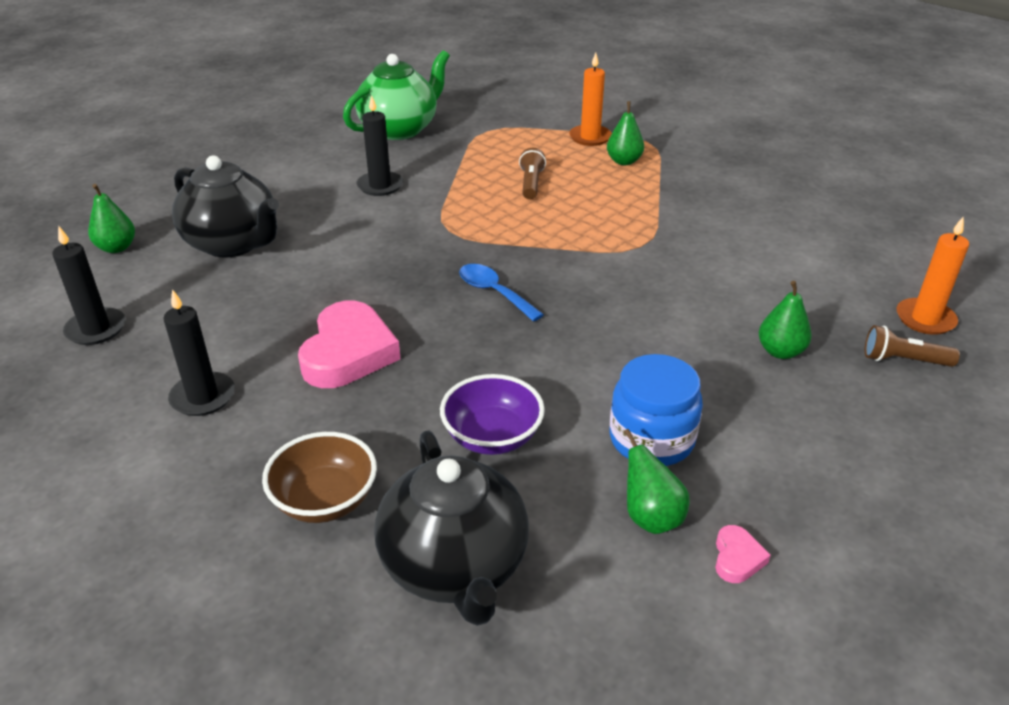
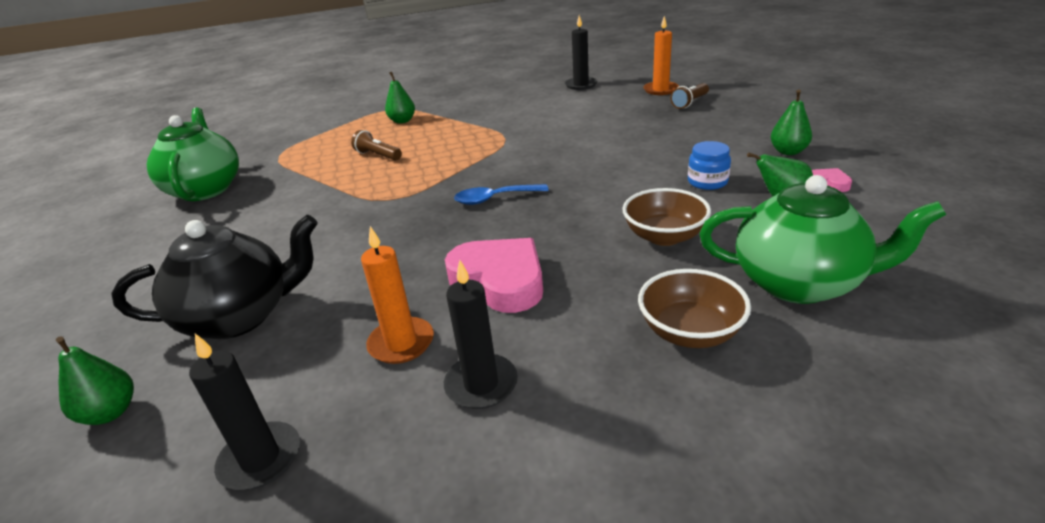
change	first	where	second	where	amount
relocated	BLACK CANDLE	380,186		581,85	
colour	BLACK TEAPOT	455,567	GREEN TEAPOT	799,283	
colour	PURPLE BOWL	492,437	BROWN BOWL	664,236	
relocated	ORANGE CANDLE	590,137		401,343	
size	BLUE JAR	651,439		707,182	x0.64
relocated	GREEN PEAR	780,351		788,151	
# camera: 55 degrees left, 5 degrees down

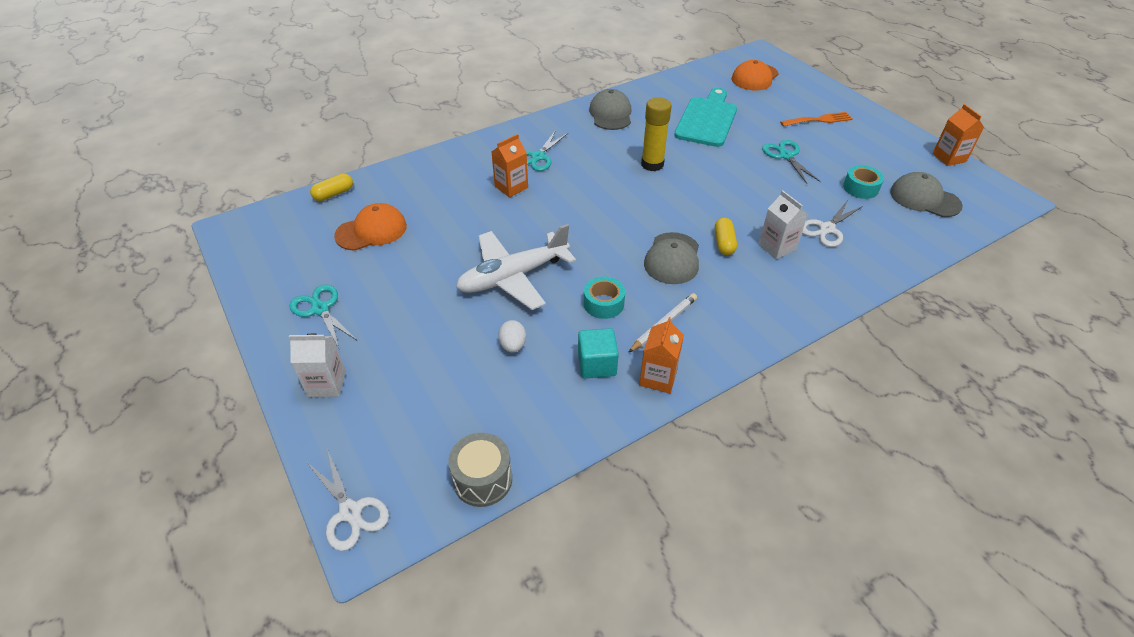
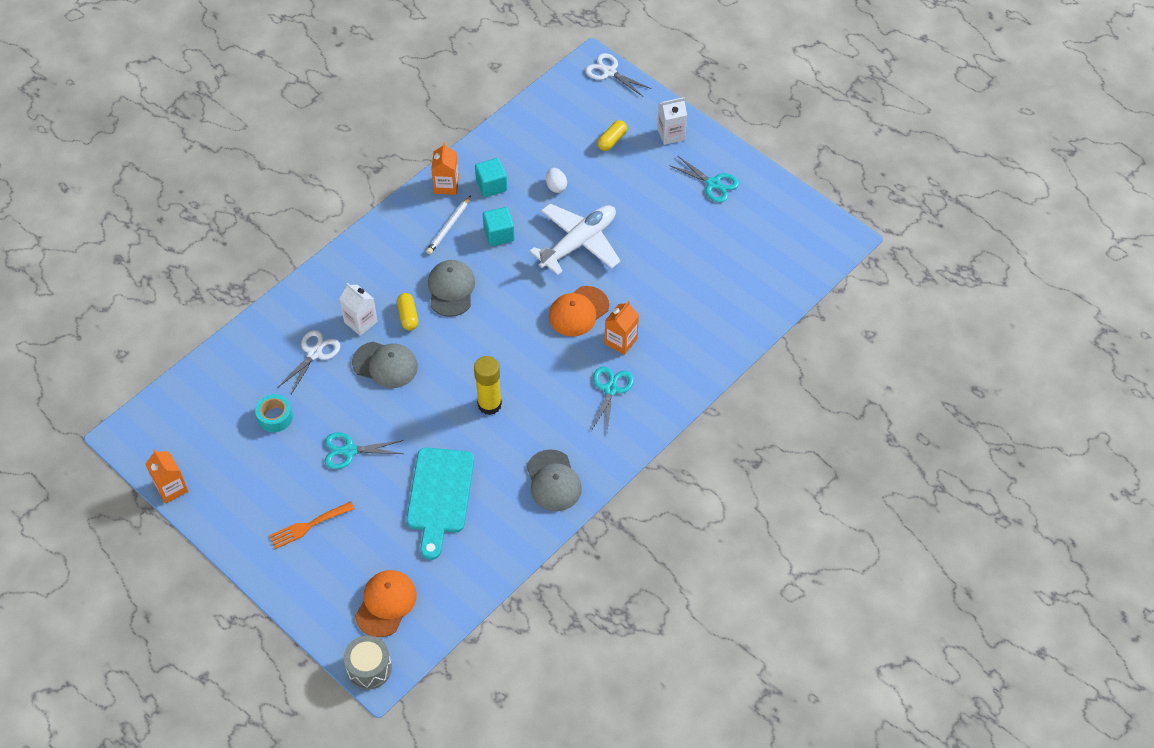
change	first	where	second	where	amount
relocated	YELLOW CAPSULE	334,194		612,140	
relocated	ORANGE CAP	371,231		578,311	
relocated	GREY DRUM	483,479		369,668	
exchanged	TURQUOISE TAPE	603,303	TURQUOISE CUBE	499,234	
spun	TURQUOISE SCISSORS	786,156		349,451	120 degrees clockwise
relocated	GREY CAP	924,199		385,365	
# camera: 165 degrees right, 10 degrees up

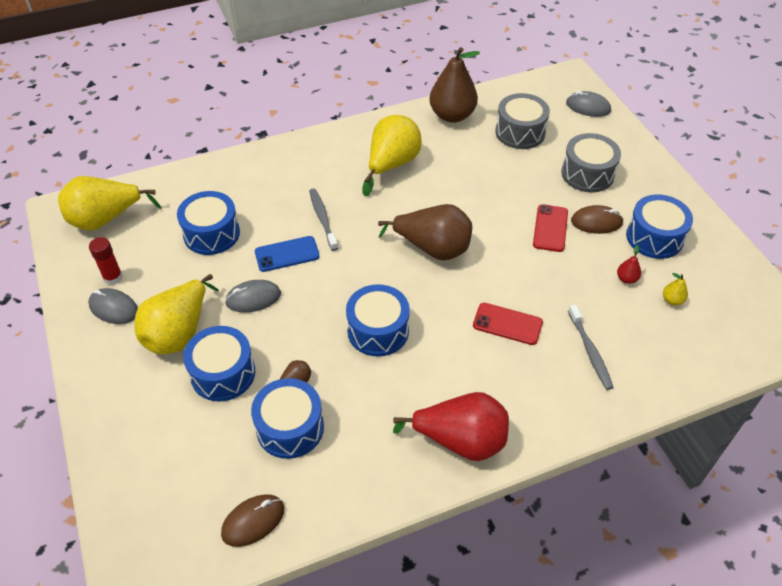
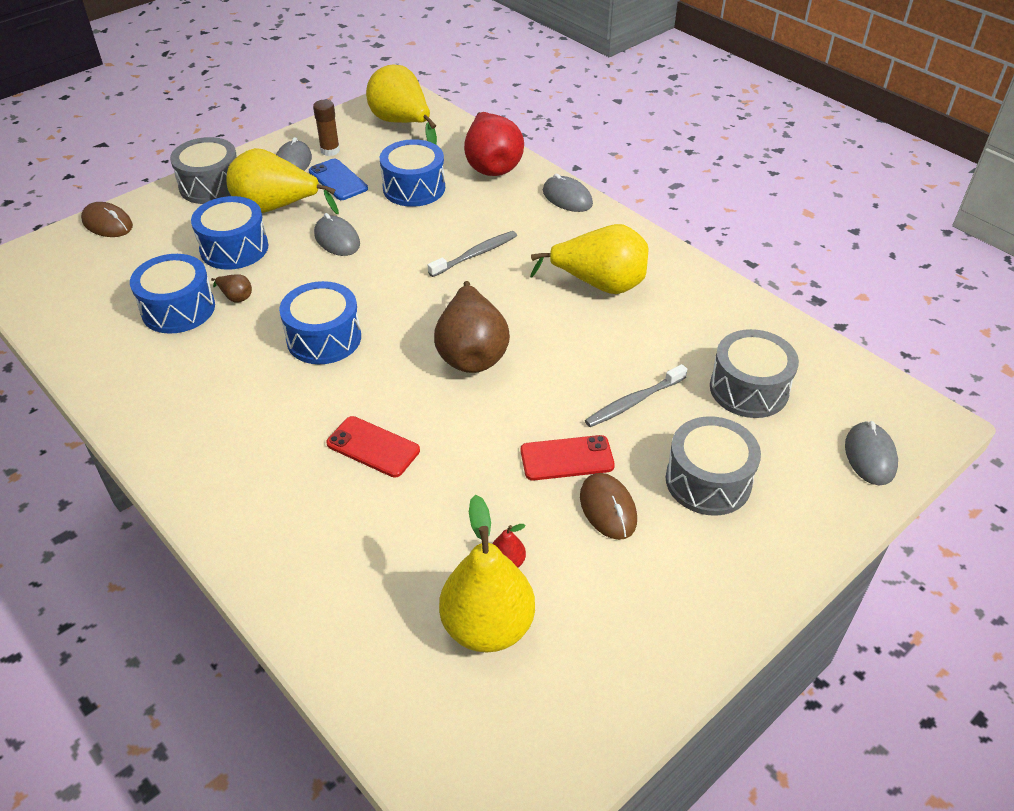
change	first	where	second	where	amount
colour	RED GLUE STICK	113,277	BROWN GLUE STICK	330,150	
relocated	BROWN MOUSE	253,521		107,223	
relocated	BLUE PHONE	287,254		338,180	
relocated	RED PEAR	460,440		491,165	
missing	BROWN PEAR	452,115			
spun	RED PHONE	507,324		373,447	60 degrees counterclockwise
relocated	GREY TOOTHBRUSH	590,351		633,402	
missing	BLUE DRUM	654,237			
size	YELLOW PEAR	672,300		487,626	x2.44
appeared			GREY DRUM	211,186	
appeared			GREY MOUSE	567,198	
# camera: 70 degrees right, 5 degrees down

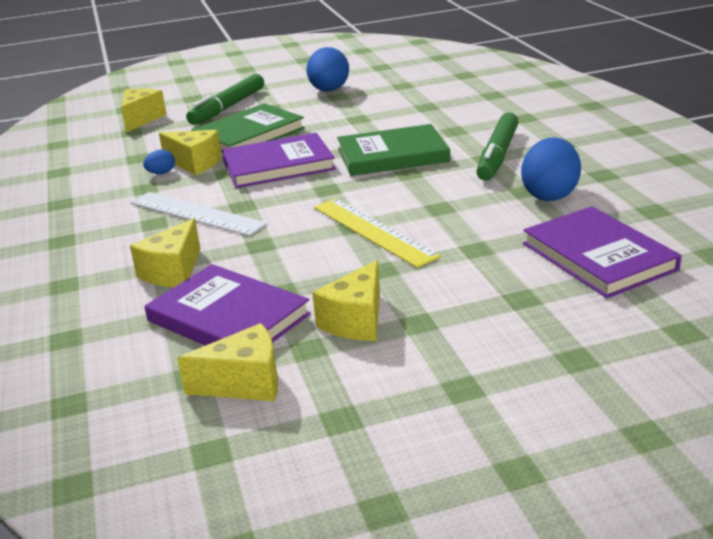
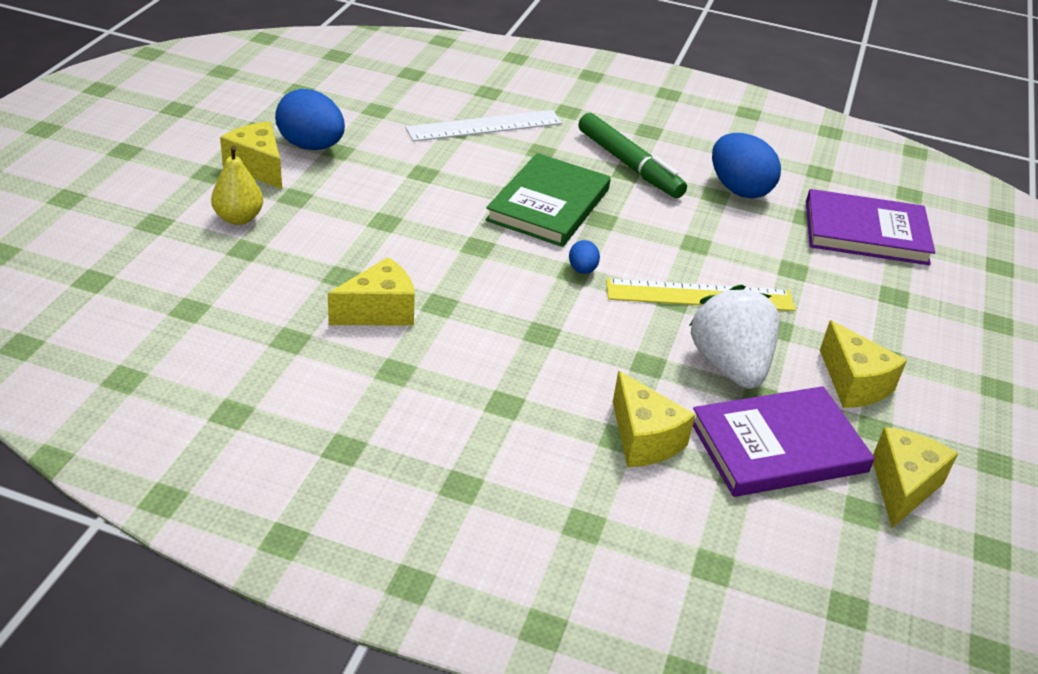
change	first	where	second	where	amount
relocated	YELLOW CHEESE	141,119		258,167	
relocated	WHITE RULER	196,213		484,126	
relocated	BLUE EGG	161,173		582,270	
exchanged	GREEN MARKER	228,107	YELLOW PEAR	239,218	
missing	GREEN BOOK	249,135			
missing	PURPLE BOOK	278,165			
appeared			WHITE STRAWBERRY	729,366	
# camera: 60 degrees left, 10 degrees up

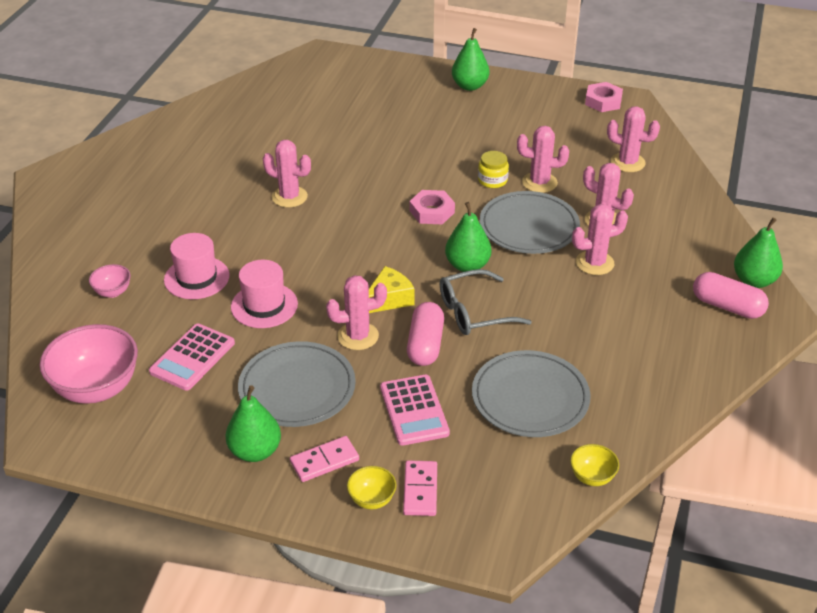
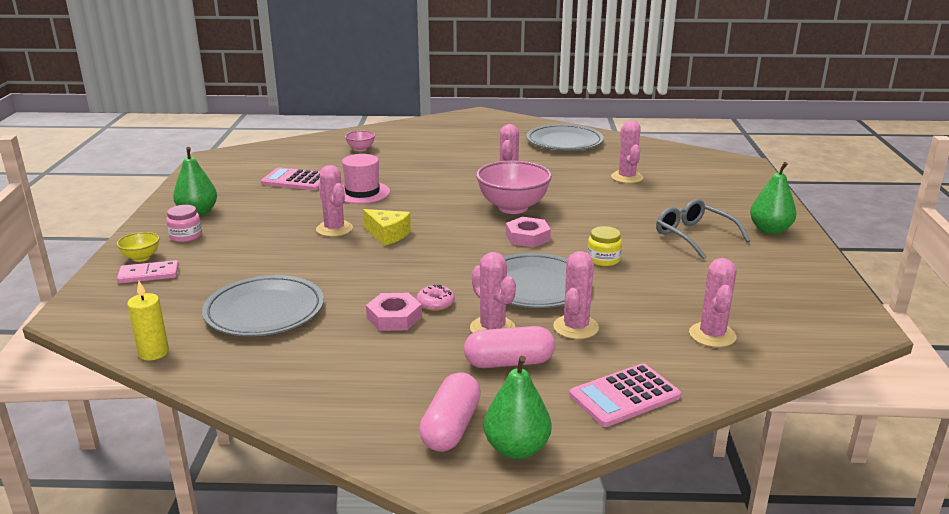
change	first	where	second	where	amount
relocated	PINK BOWL	97,389		513,207	
missing	PINK HAT	196,278			
relocated	GREY PLATE	297,388		564,142	
exchanged	PINK DOMINO	324,461	PINK JAR	186,236	
relocated	PINK CALCULATOR	414,410		624,396	
relocated	PINK CAPSULE	425,345		509,362	
relocated	GREY GLASSES	474,312		694,236	
missing	GREEN PEAR	467,265			
relocated	PINK CACTUS	539,182		626,177	
exchanged	YELLOW BOWL	592,477	YELLOW CANDLE	153,352	
relocated	PINK NUT	603,101		394,317	
appeared			PINK DONUT	435,303	
# camera: 75 degrees right, 15 degrees down

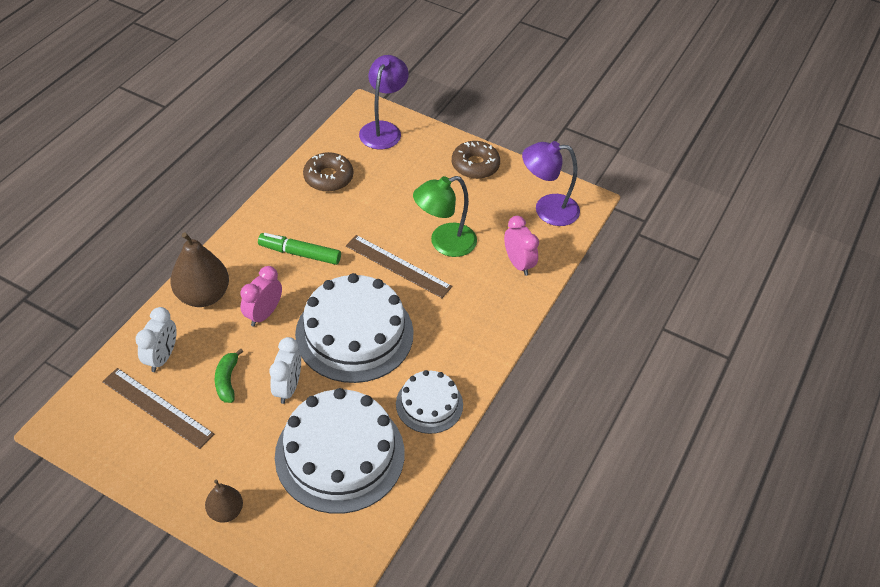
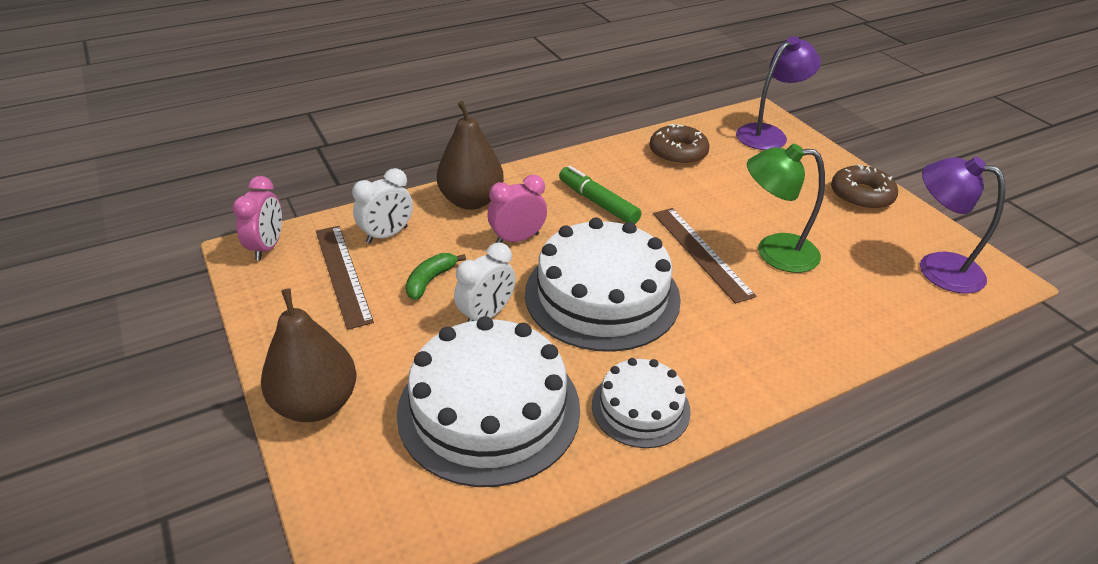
change	first	where	second	where	amount
size	BROWN PEAR	226,511		316,404	x1.80
relocated	PINK CLOCK	518,264		267,247	
# camera: 35 degrees right, 10 degrees down

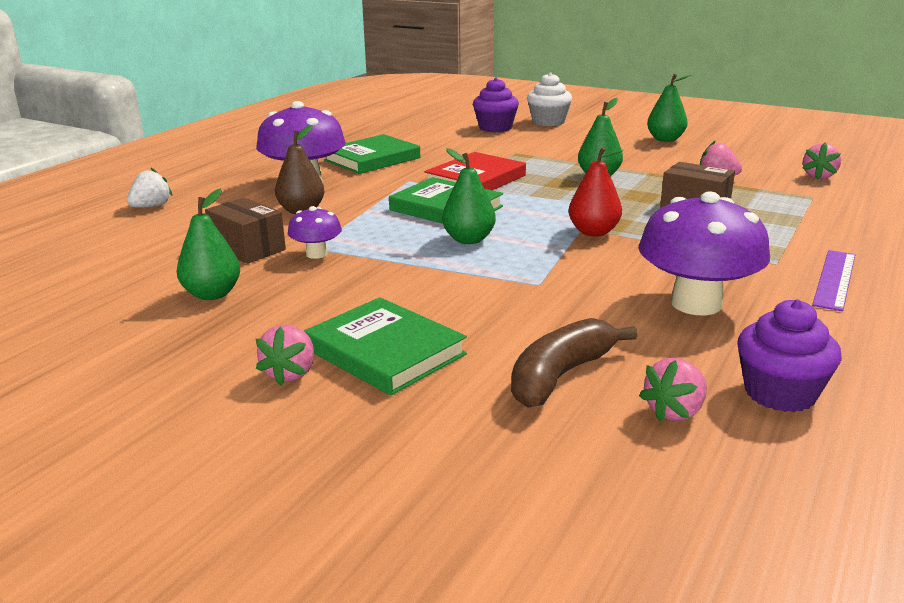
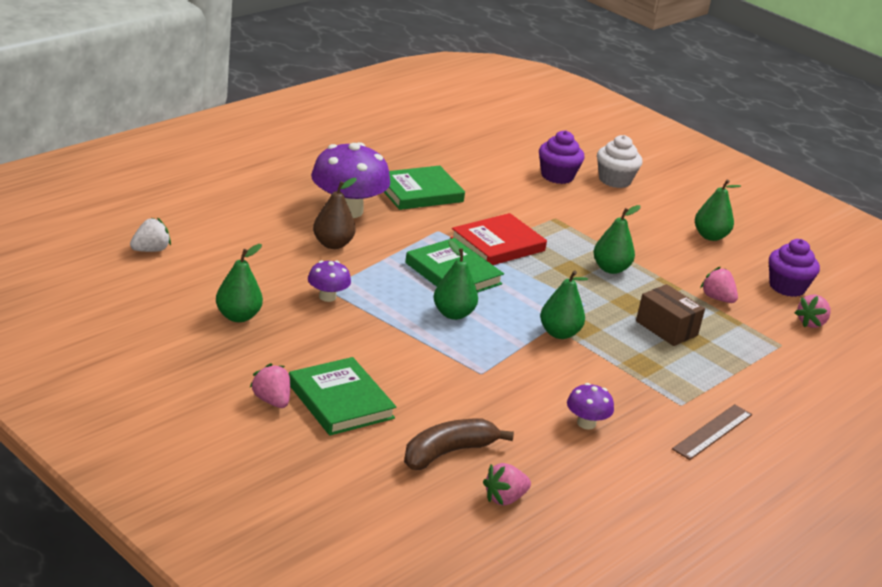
change	first	where	second	where	amount
relocated	WHITE STRAWBERRY	151,207		150,250	
missing	BROWN BOX	248,248			
spun	PINK STRAWBERRY	291,373		271,401	120 degrees clockwise
colour	RED PEAR	593,232	GREEN PEAR	559,333	
size	PURPLE MUSHROOM	696,304		586,423	x0.50
relocated	PURPLE CUPCAKE	780,393		787,287	
colour	PURPLE RULER	835,279	BROWN RULER	712,432	
# camera: 10 degrees right, 5 degrees up

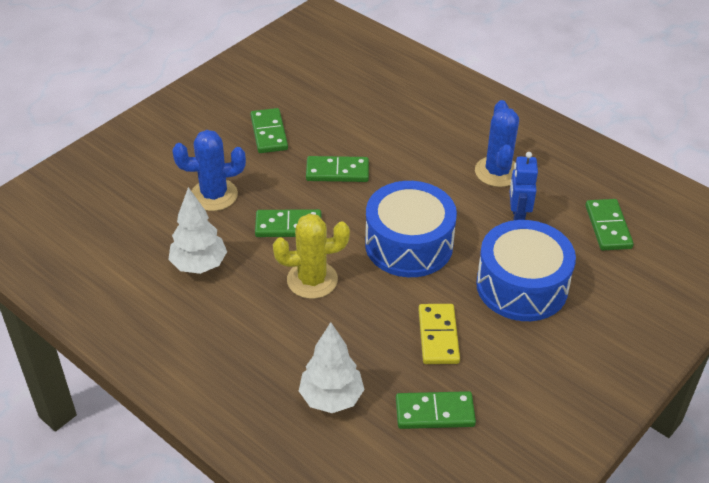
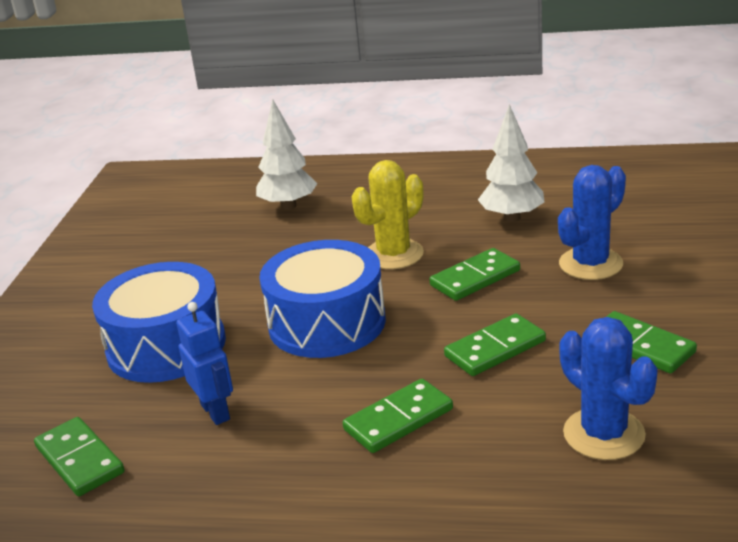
change	first	where	second	where	amount
relocated	GREEN DOMINO	434,412		398,420	
missing	YELLOW DOMINO	438,336			
relocated	BLUE CACTUS	497,172		604,434	
# camera: 150 degrees right, 15 degrees down

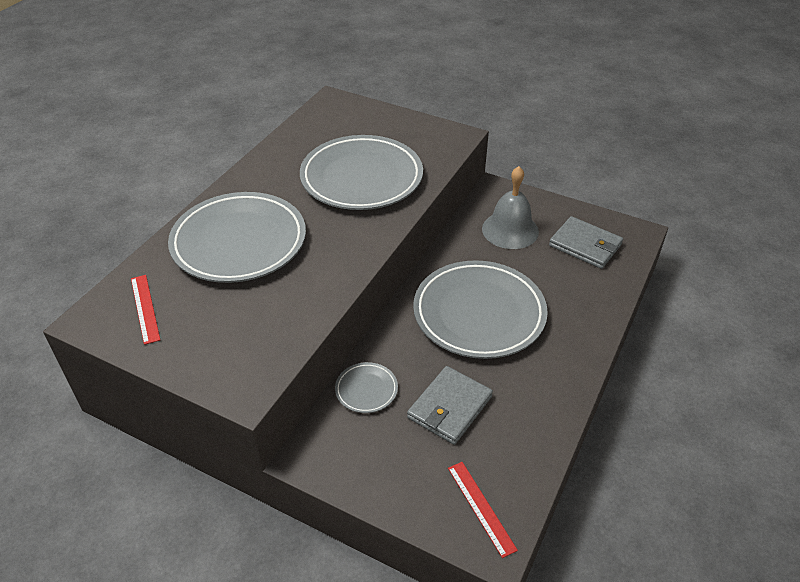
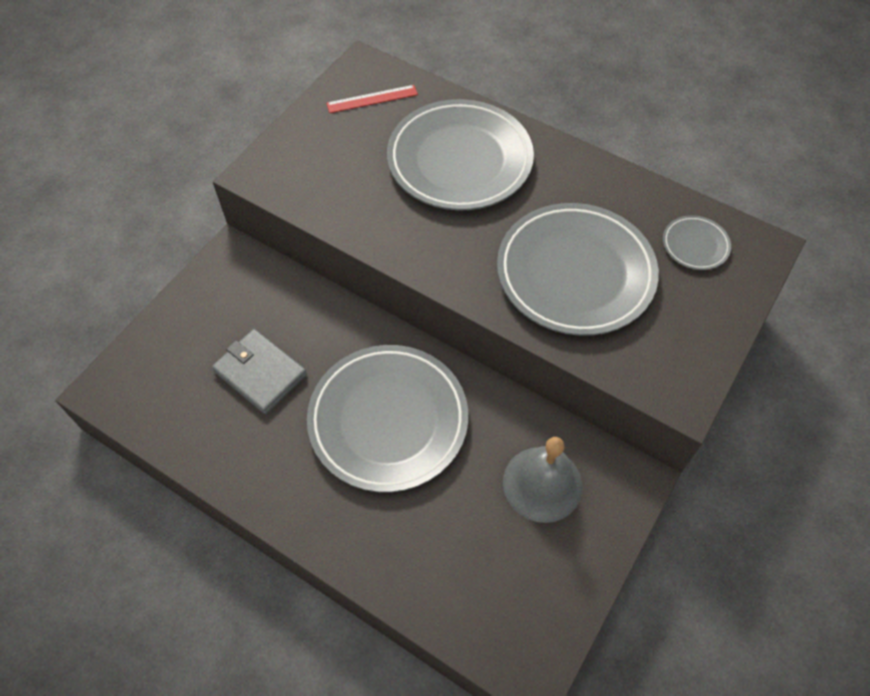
change	first	where	second	where	amount
relocated	GREY PLATE	366,390		695,245	
missing	RED RULER	481,507			
missing	GREY WALLET	585,245			
# camera: 95 degrees right, 15 degrees up

